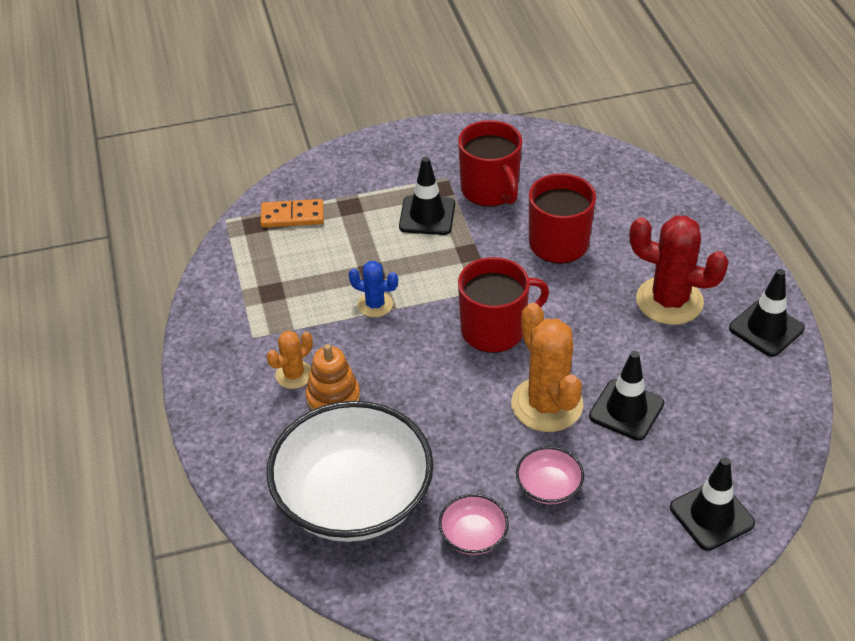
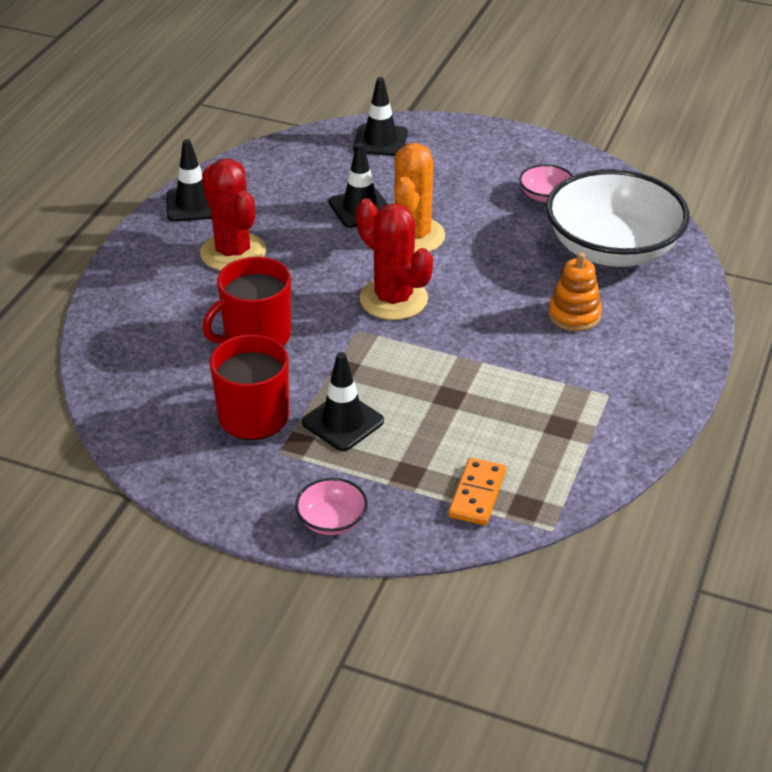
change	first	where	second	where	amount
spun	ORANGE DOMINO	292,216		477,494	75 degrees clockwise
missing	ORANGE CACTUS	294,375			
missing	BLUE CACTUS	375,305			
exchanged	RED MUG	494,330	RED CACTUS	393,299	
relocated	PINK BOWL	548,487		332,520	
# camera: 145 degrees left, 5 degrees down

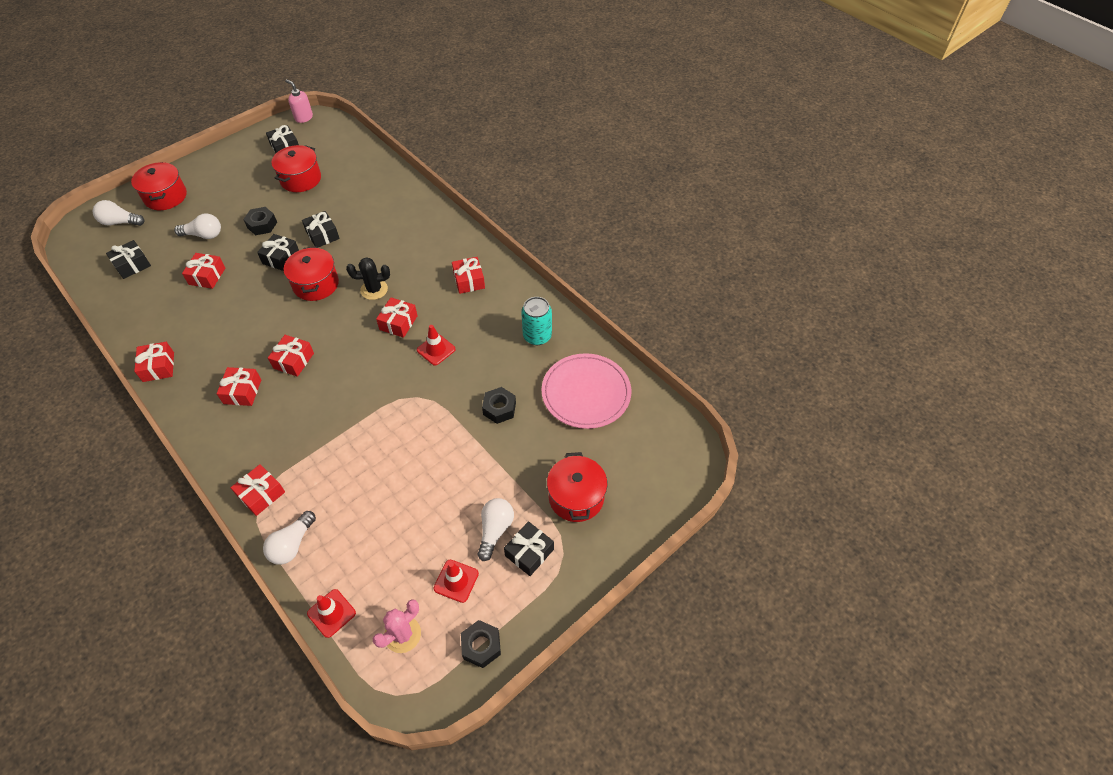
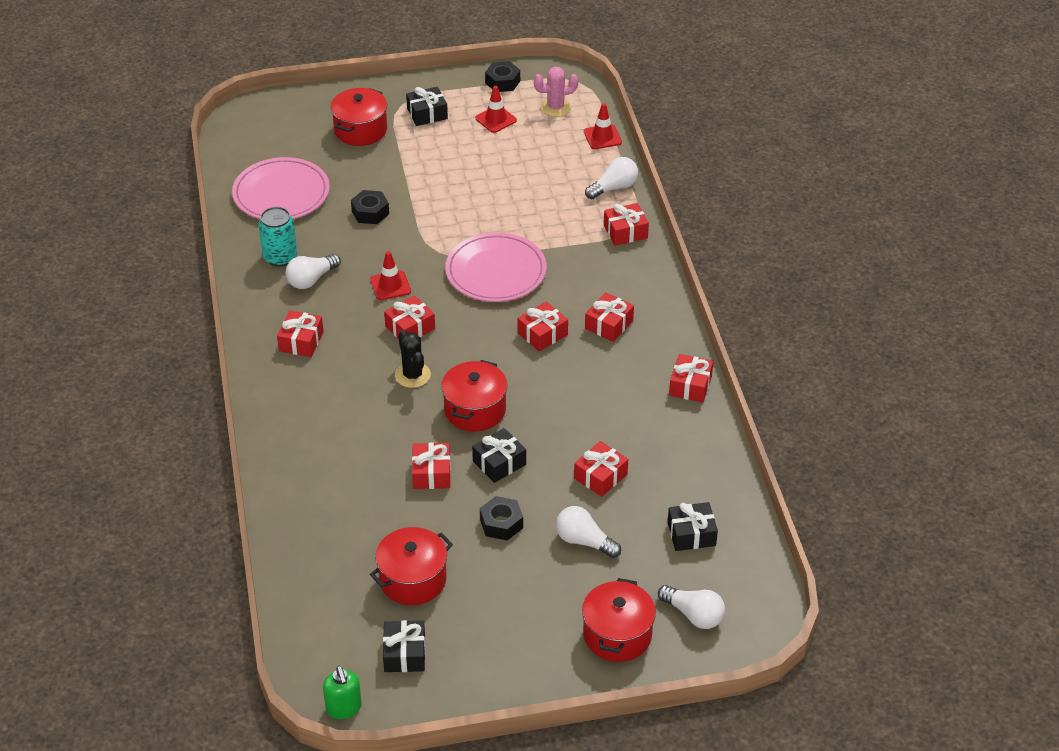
change	first	where	second	where	amount
colour	PINK SOAP DISPENSER	303,117	GREEN SOAP DISPENSER	344,708	
colour	BLACK GIFT	322,235	RED GIFT	431,473	
spun	BLACK CACTUS	374,290		412,375	45 degrees clockwise
relocated	WHITE LIGHT BULB	495,530		311,279	
appeared			PINK PLATE	496,271	
# camera: 150 degrees left, 10 degrees down

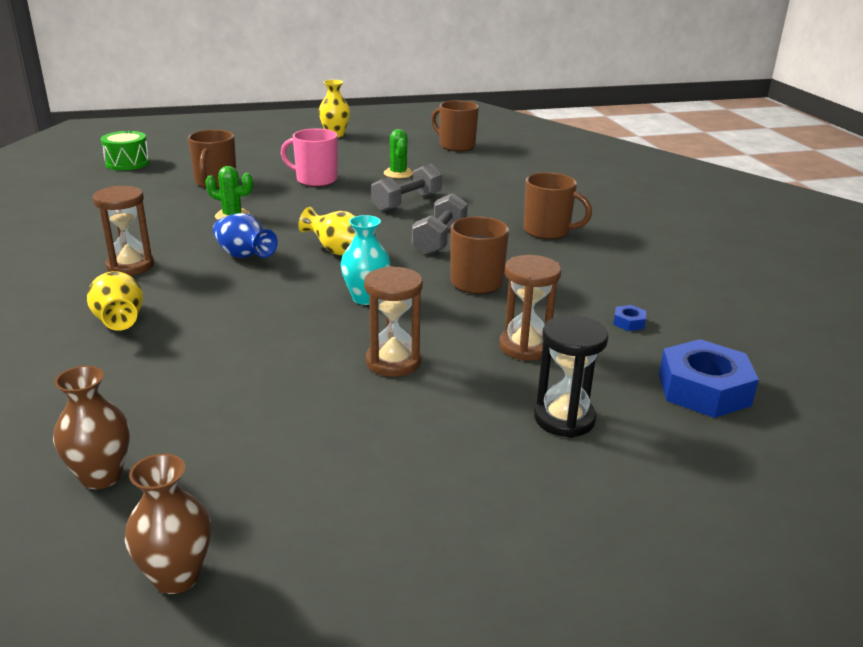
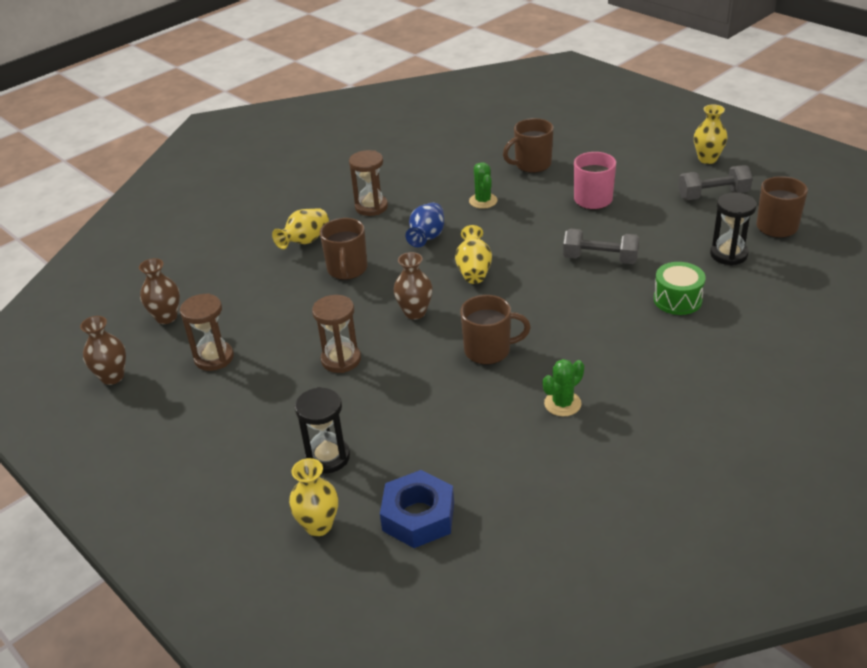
change	first	where	second	where	amount
relocated	GREEN DRUM	127,163		677,300	
colour	TURQUOISE VASE	366,298	BROWN VASE	415,312	
relocated	GREEN CACTUS	398,173		562,404	
relocated	GREY DUMBBELL	440,240		713,195	
relocated	BROWN HOURGLASS	525,347		214,358	
relocated	BROWN MUG	548,231		347,269	
missing	BLUE NUT	629,322			
appeared			YELLOW VASE	318,525	
appeared			BLACK HOURGLASS	728,254	
# camera: 65 degrees right, 10 degrees up

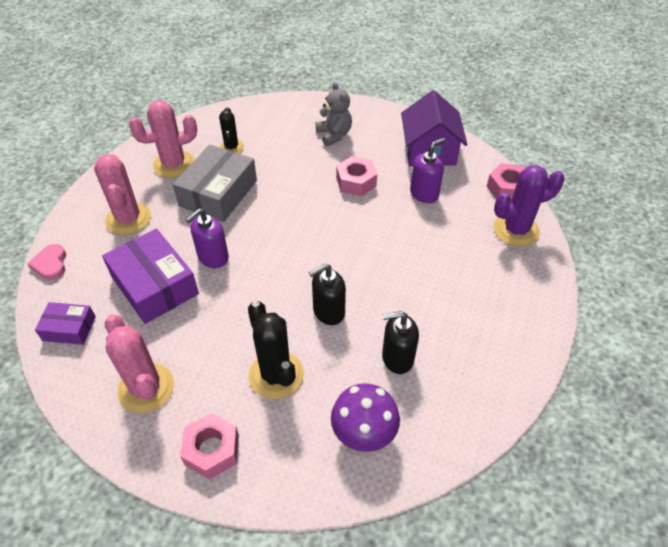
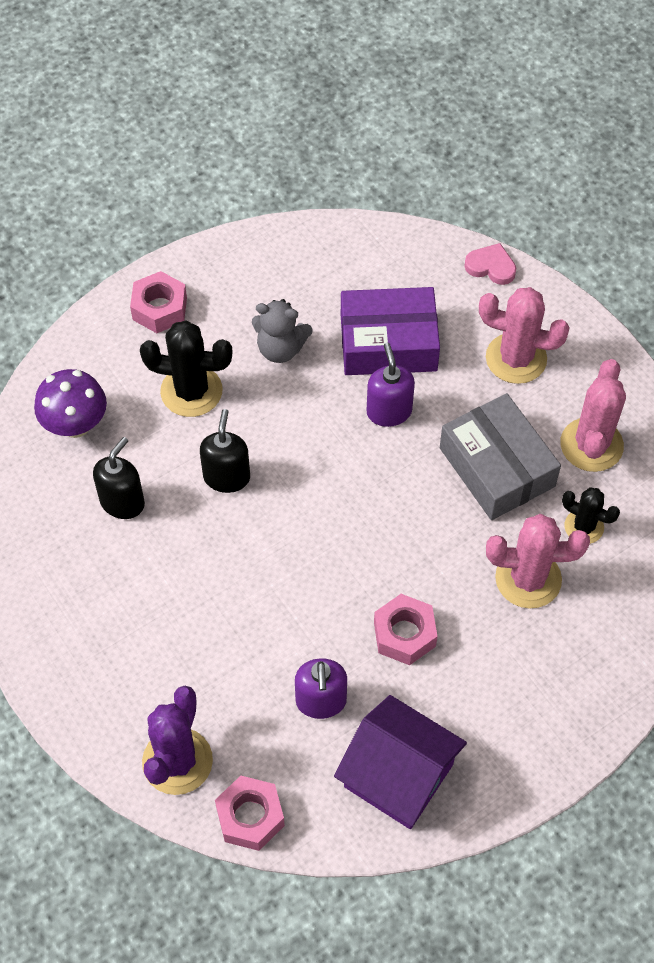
change	first	where	second	where	amount
missing	PURPLE BOX	69,328			
relocated	PINK CACTUS	146,388		528,579	
relocated	GREY TEDDY BEAR	334,135		280,348	
# camera: 125 degrees right, 10 degrees up

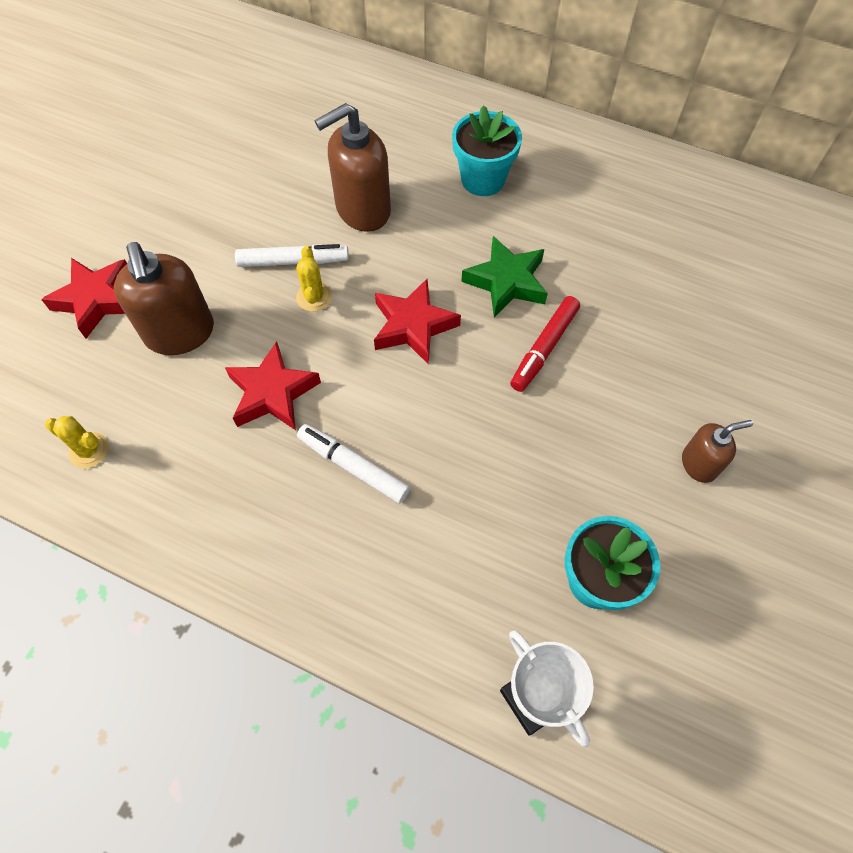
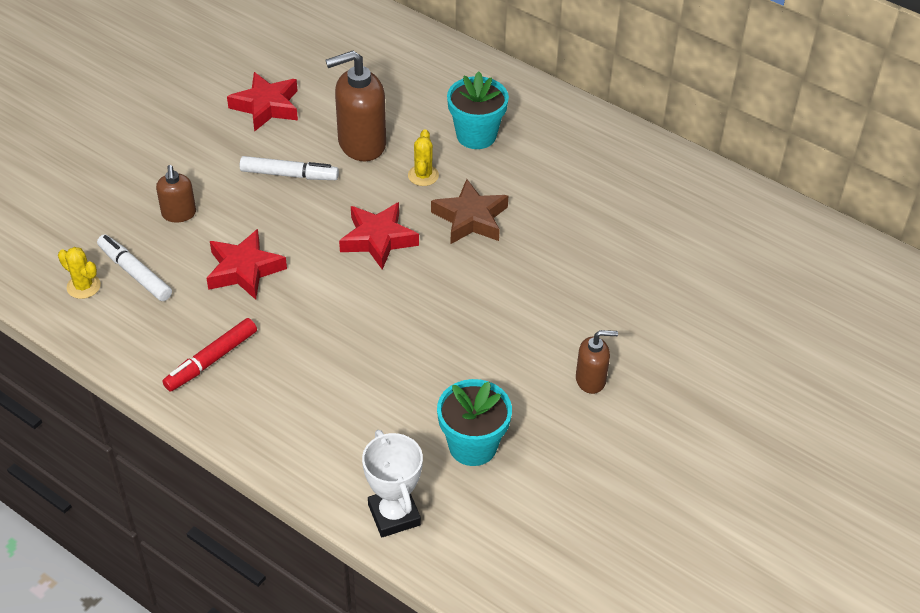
change	first	where	second	where	amount
relocated	RED STAR	96,300		266,106	
size	BROWN SOAP DISPENSER	180,333		179,214	x0.56
relocated	YELLOW CACTUS	314,297		423,175	
relocated	WHITE MARKER	353,467		135,273	
colour	GREEN STAR	506,282	BROWN STAR	470,218	
relocated	RED MARKER	544,348		211,360	
# camera: 10 degrees right, 15 degrees down

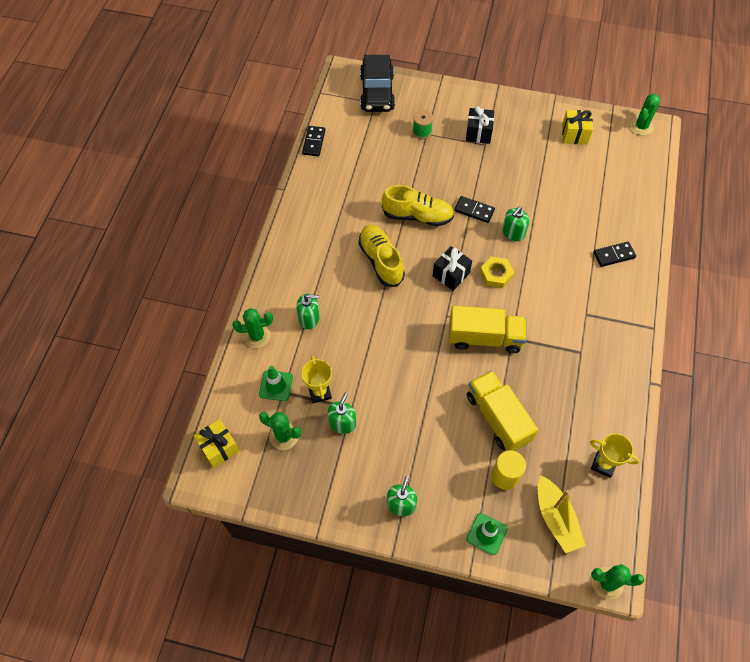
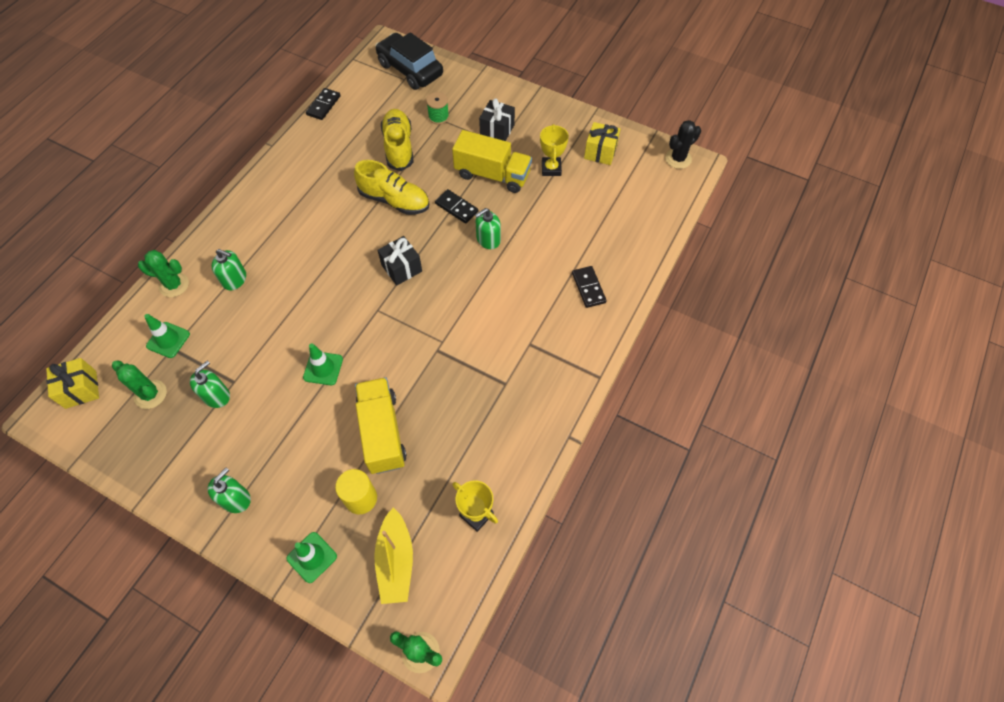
change	first	where	second	where	amount
relocated	YELLOW TROPHY	319,392		551,169	
relocated	YELLOW SHOE	381,261		398,147	
spun	BLACK CAR	377,92		410,69	120 degrees clockwise
relocated	YELLOW TRUCK	484,338		492,175	
missing	YELLOW NUT	496,274			
spun	BLACK DOMINO	614,255		588,288	75 degrees clockwise
colour	GREEN CACTUS	641,127	BLACK CACTUS	678,159	
appeared			GREEN TRAFFIC CONE	323,368	
# camera: 15 degrees right, 0 degrees up

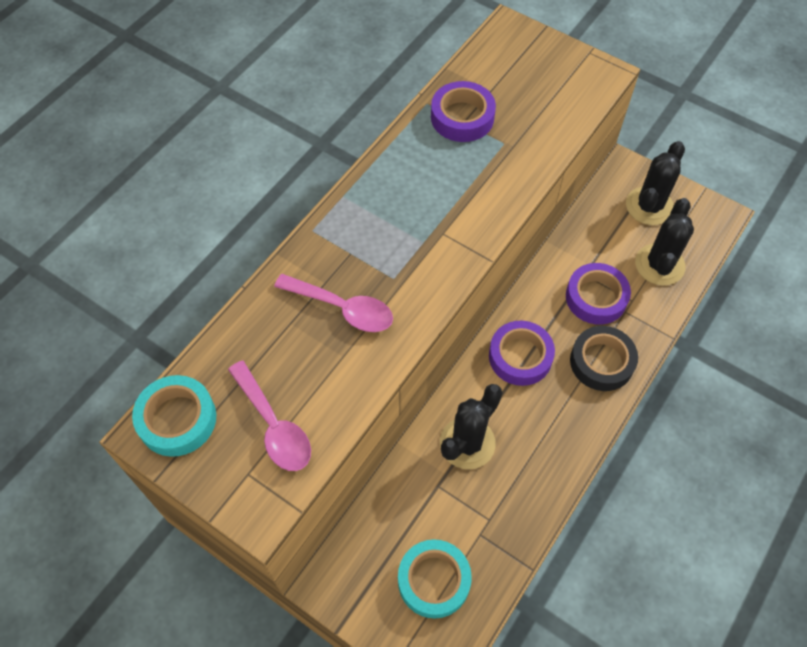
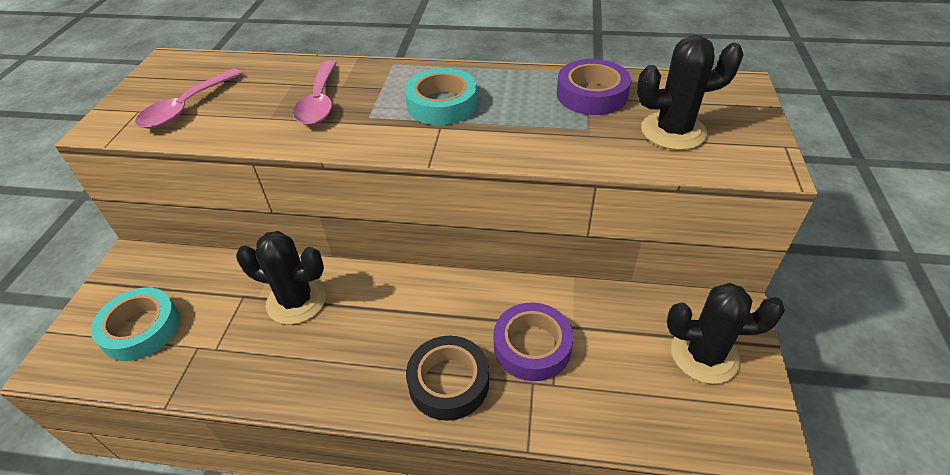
change	first	where	second	where	amount
relocated	TURQUOISE TAPE	177,419		442,104	
missing	PURPLE TAPE	520,356			
relocated	BLACK CACTUS	659,265		673,131	
# camera: 65 degrees right, 15 degrees down

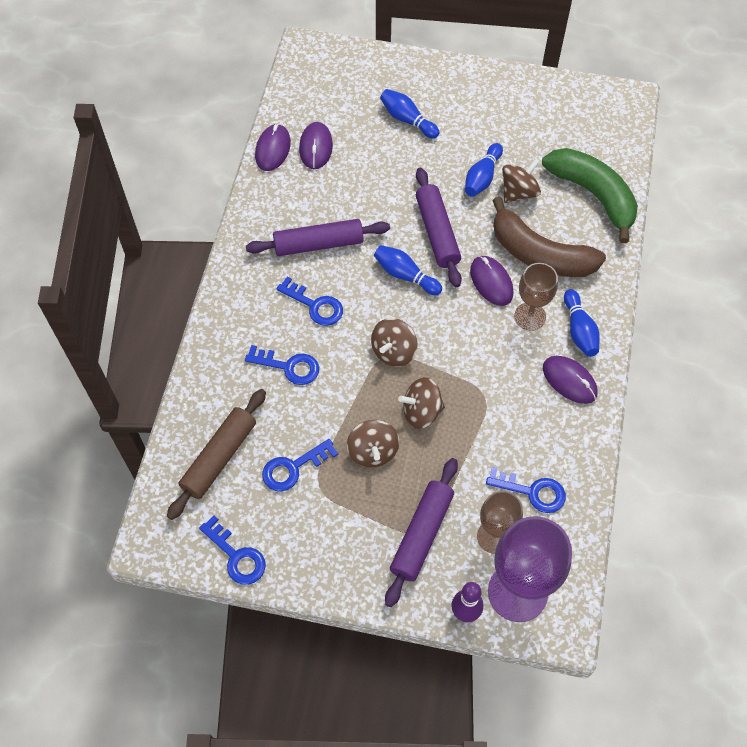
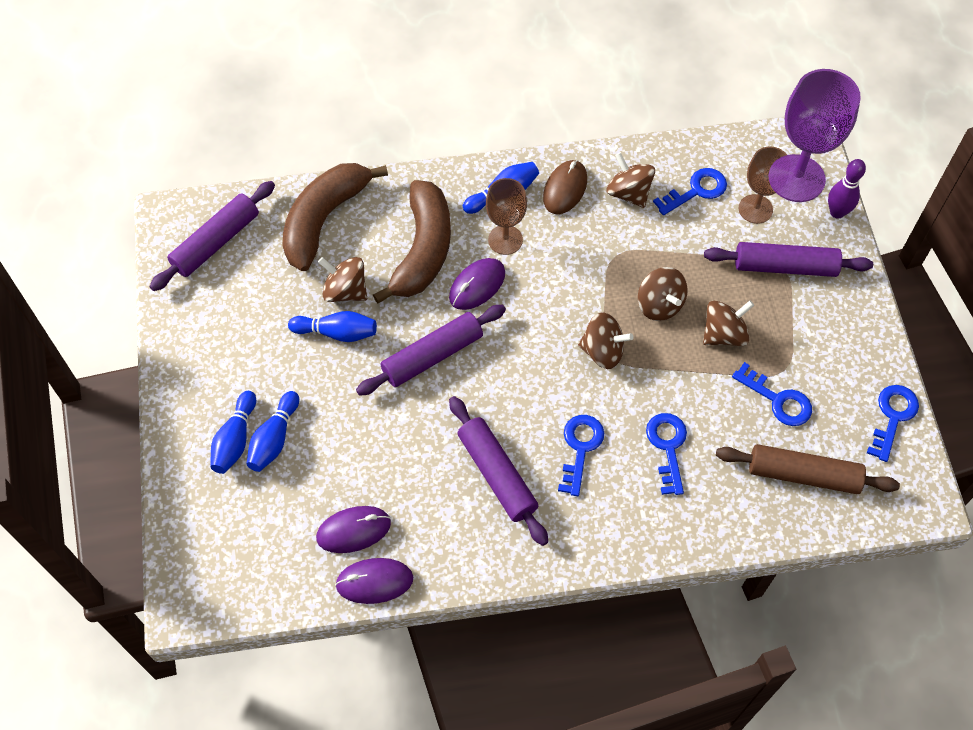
change	first	where	second	where	amount
relocated	BLUE BOWLING PIN	405,275		235,439	
spun	BLUE KEY	532,491		696,191	60 degrees clockwise
colour	GREEN BANANA	593,195	BROWN BANANA	324,219	
colour	PURPLE MOUSE	569,381	BROWN MOUSE	565,189	
appeared			PURPLE ROLLING PIN	216,242	
appeared			BROWN SPINNING TOP	628,193	
# camera: 110 degrees left, 0 degrees up

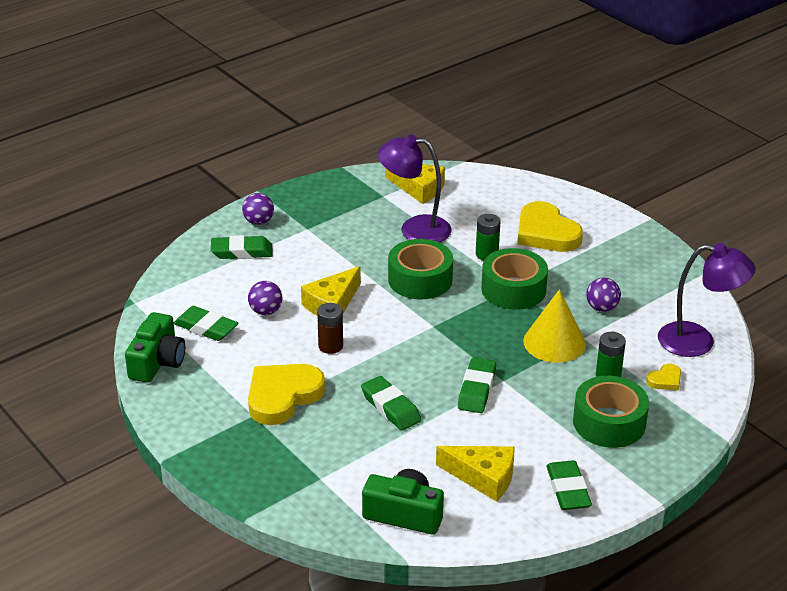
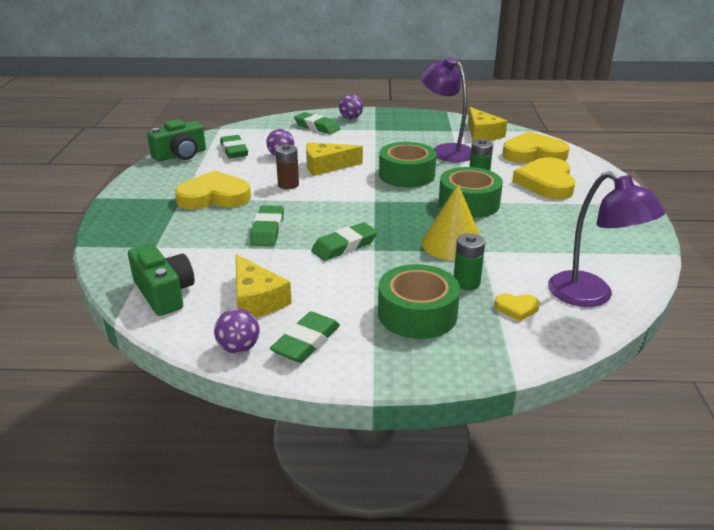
change	first	where	second	where	amount
relocated	PURPLE BALL	602,308		239,348	
appeared			YELLOW HEART	533,154	
# camera: 40 degrees right, 5 degrees down

